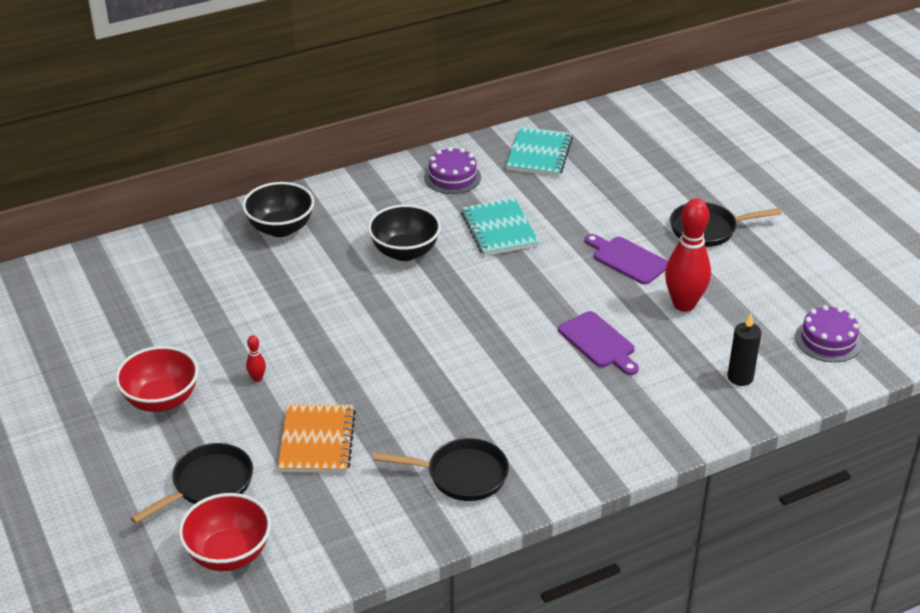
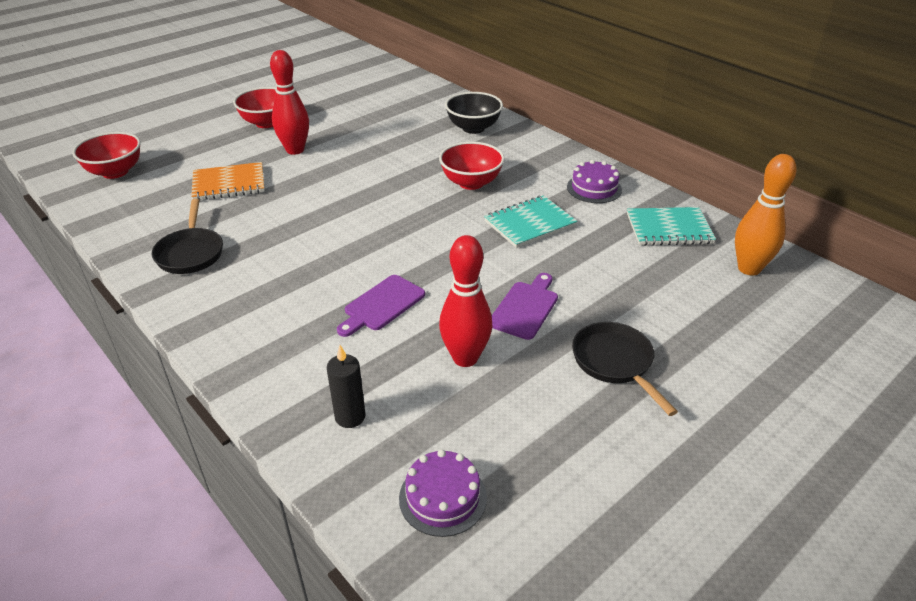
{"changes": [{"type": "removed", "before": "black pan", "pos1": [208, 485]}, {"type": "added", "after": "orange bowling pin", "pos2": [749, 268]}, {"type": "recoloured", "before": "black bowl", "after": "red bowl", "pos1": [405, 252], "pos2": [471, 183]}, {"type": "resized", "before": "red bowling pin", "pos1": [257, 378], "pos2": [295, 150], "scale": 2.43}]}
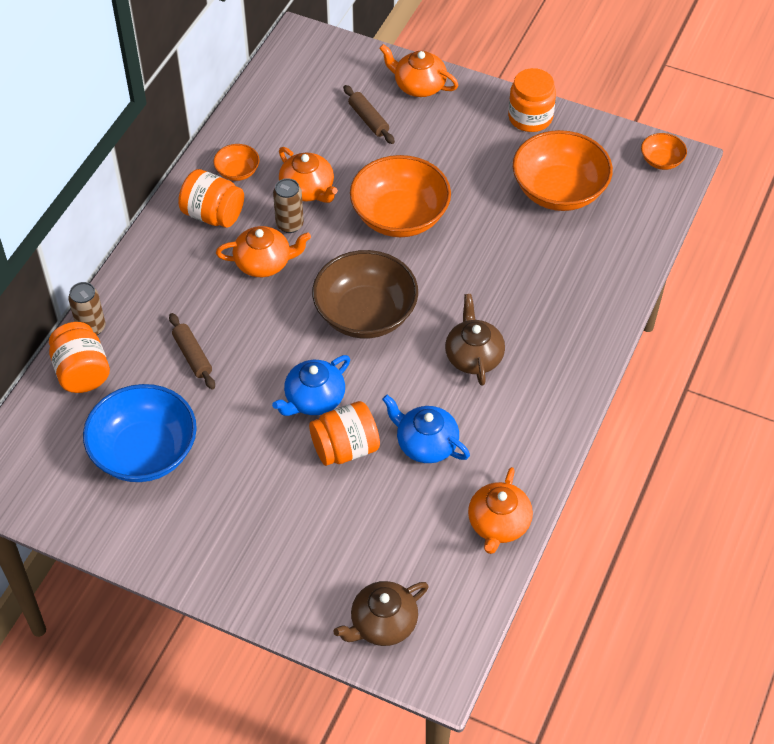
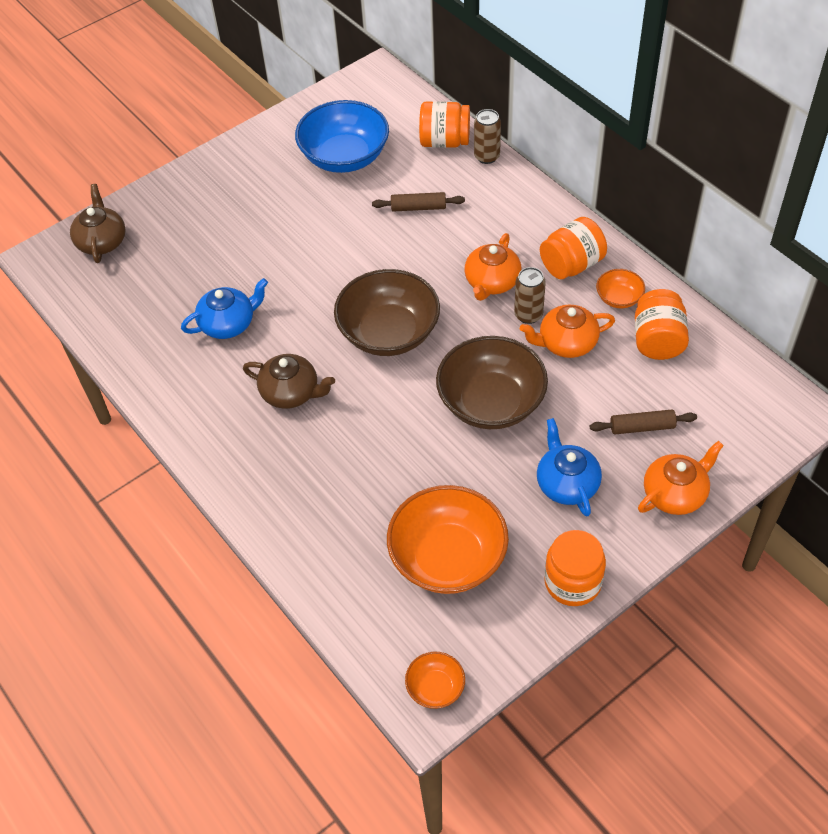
{"changes": [{"type": "removed", "before": "orange teapot", "pos1": [498, 524]}, {"type": "moved", "before": "blue teapot", "pos1": [313, 399], "pos2": [567, 483]}, {"type": "moved", "before": "orange jar", "pos1": [345, 448], "pos2": [657, 340]}, {"type": "recoloured", "before": "orange bowl", "after": "brown bowl", "pos1": [400, 216], "pos2": [491, 402]}]}
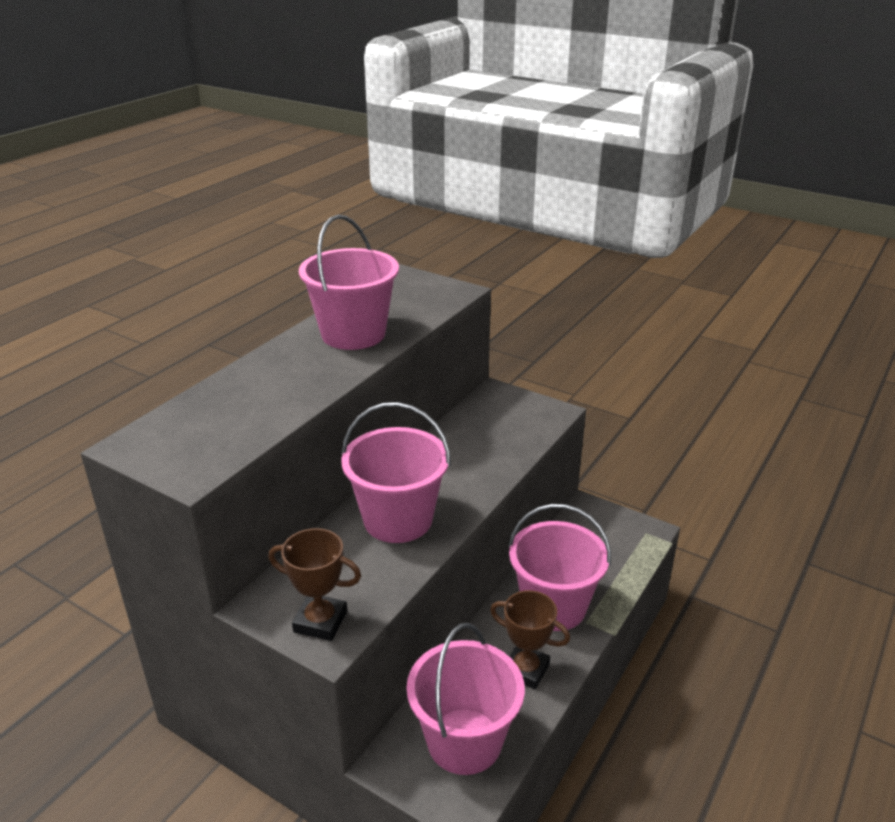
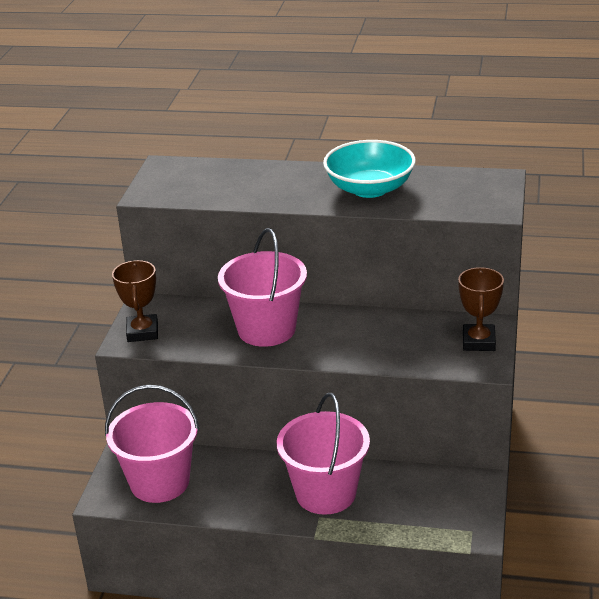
{"changes": [{"type": "moved", "before": "brown trophy", "pos1": [526, 670], "pos2": [478, 342]}, {"type": "replaced", "before": "pink bucket", "after": "turquoise bowl", "pos1": [353, 334], "pos2": [370, 189]}]}
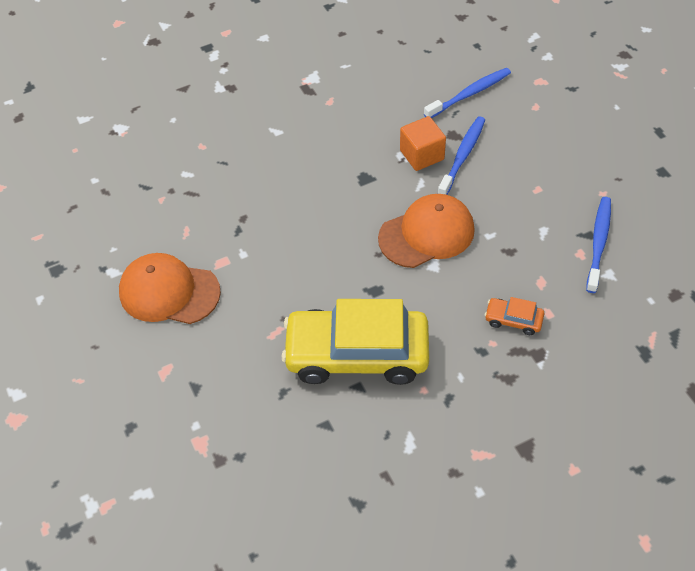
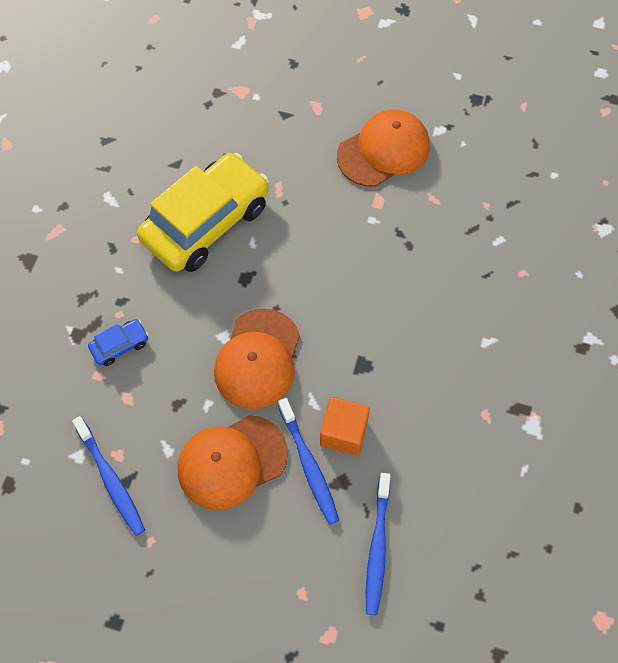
{"changes": [{"type": "added", "after": "orange cap", "pos2": [232, 462]}, {"type": "recoloured", "before": "orange car", "after": "blue car", "pos1": [513, 320], "pos2": [120, 345]}]}
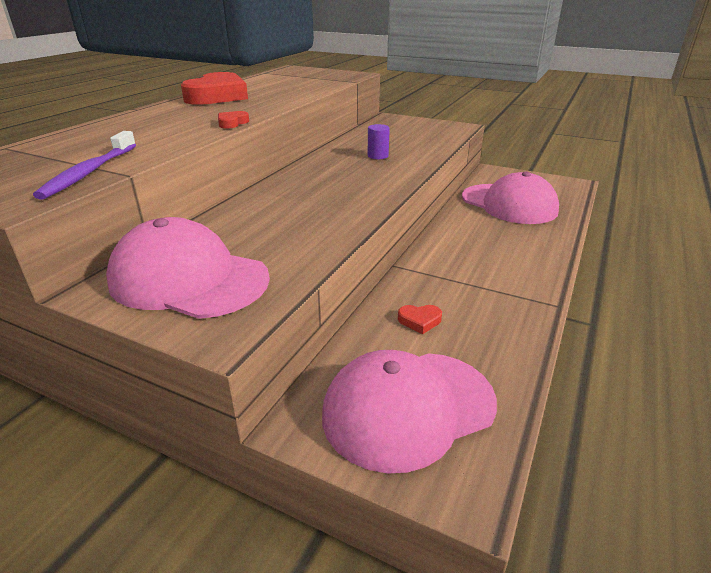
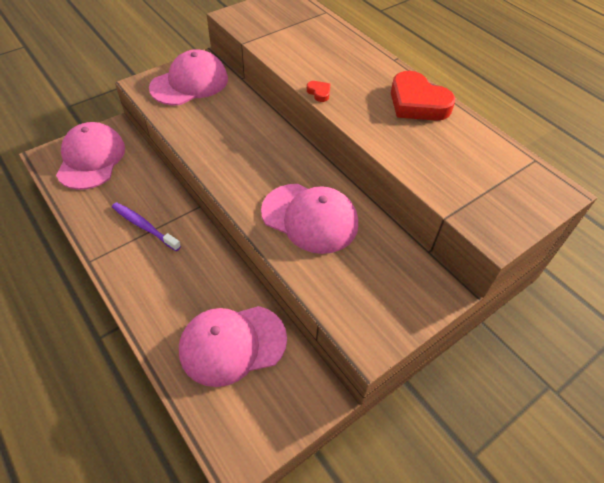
{"changes": [{"type": "removed", "before": "red heart", "pos1": [419, 321]}, {"type": "moved", "before": "purple toothbrush", "pos1": [89, 172], "pos2": [144, 226]}, {"type": "replaced", "before": "purple cylinder", "after": "pink cap", "pos1": [378, 156], "pos2": [310, 218]}]}
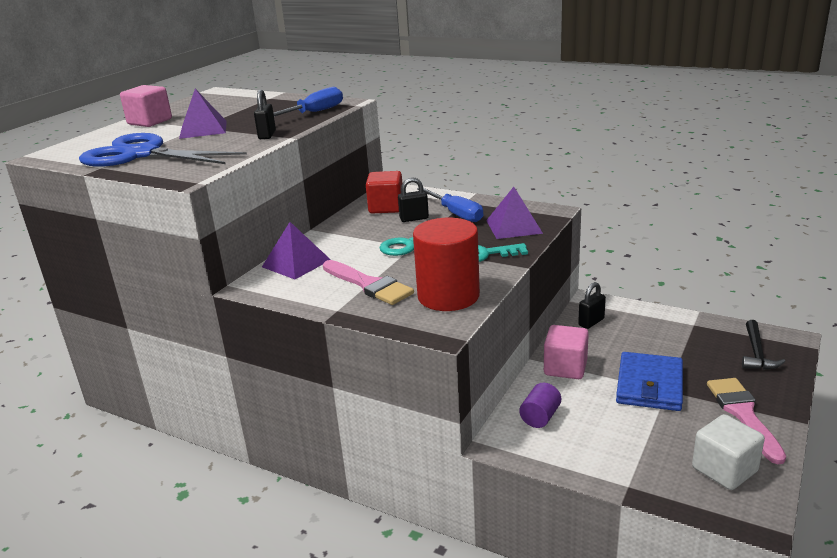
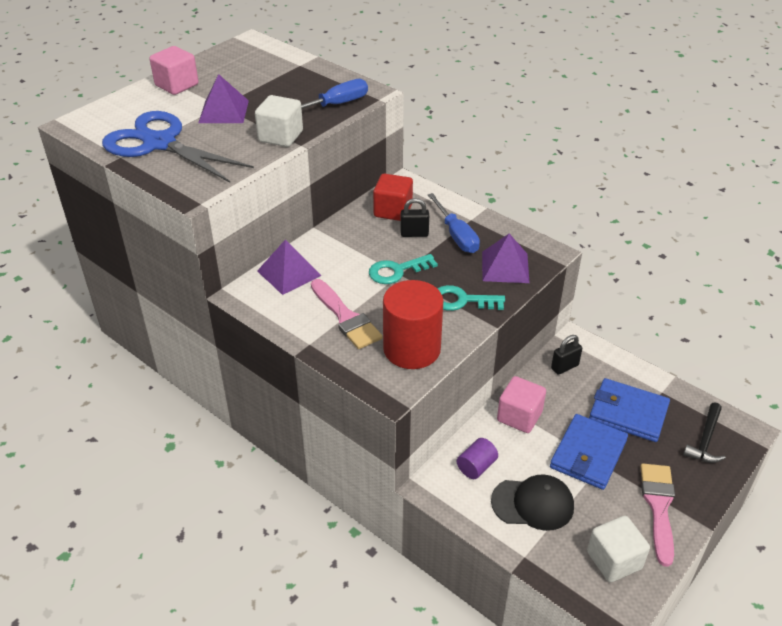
{"changes": [{"type": "added", "after": "black cap", "pos2": [533, 504]}, {"type": "added", "after": "blue wallet", "pos2": [628, 413]}, {"type": "replaced", "before": "black padlock", "after": "white cube", "pos1": [267, 135], "pos2": [280, 136]}]}
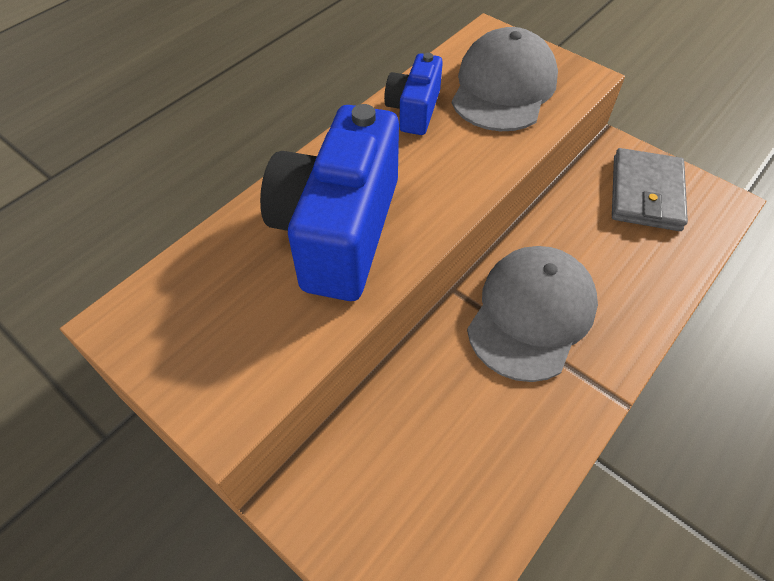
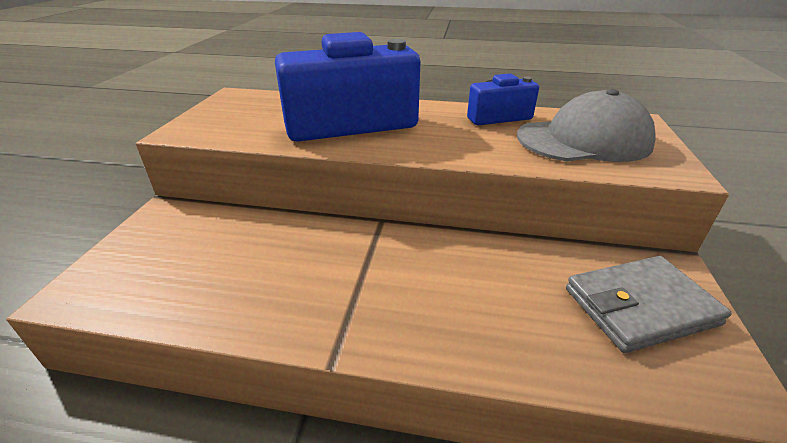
{"changes": [{"type": "removed", "before": "grey cap", "pos1": [531, 314]}]}
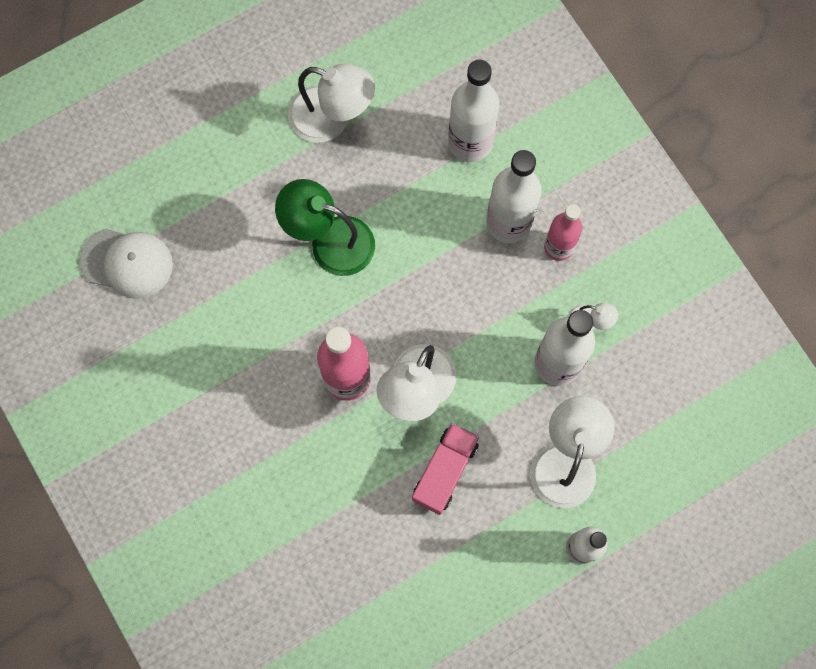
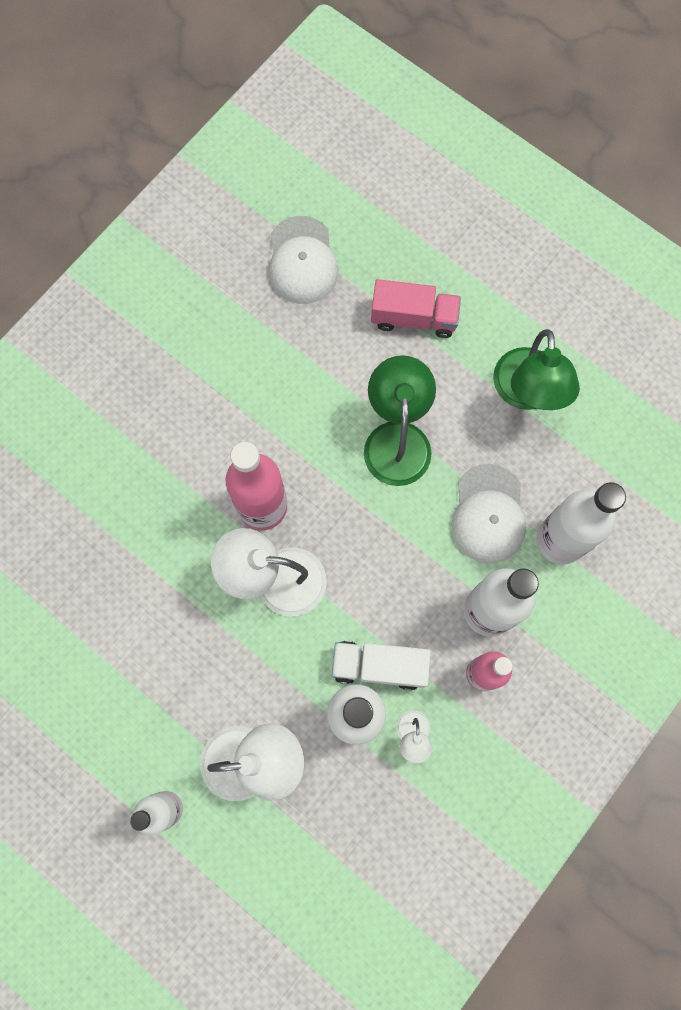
{"changes": [{"type": "added", "after": "white truck", "pos2": [379, 666]}, {"type": "added", "after": "white cap", "pos2": [488, 514]}, {"type": "moved", "before": "pink truck", "pos1": [445, 471], "pos2": [414, 318]}, {"type": "recoloured", "before": "white lamp", "after": "green lamp", "pos1": [332, 119], "pos2": [526, 393]}]}
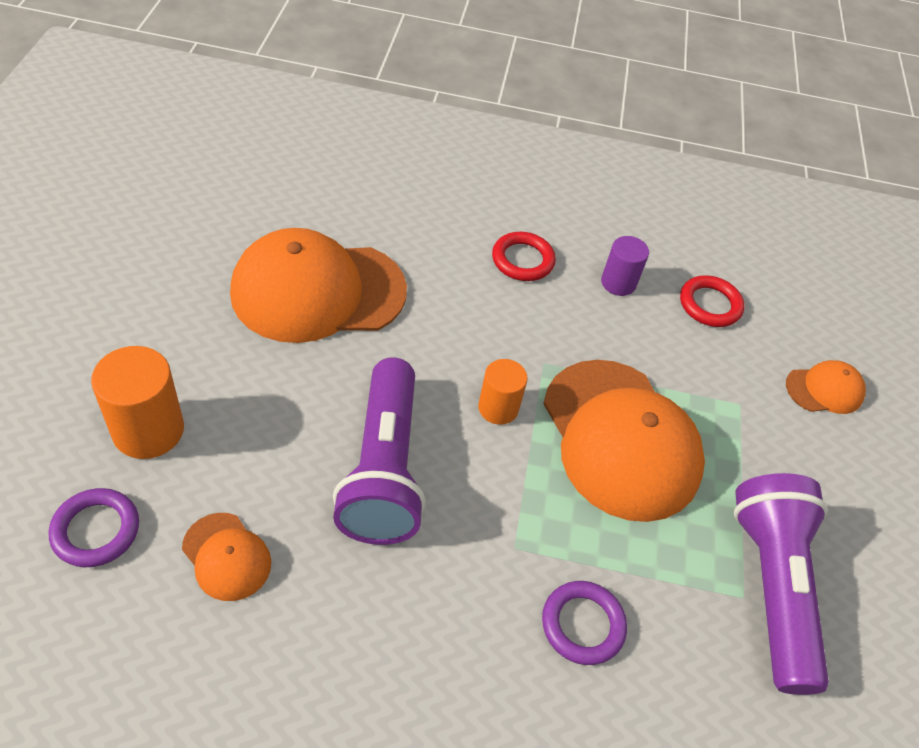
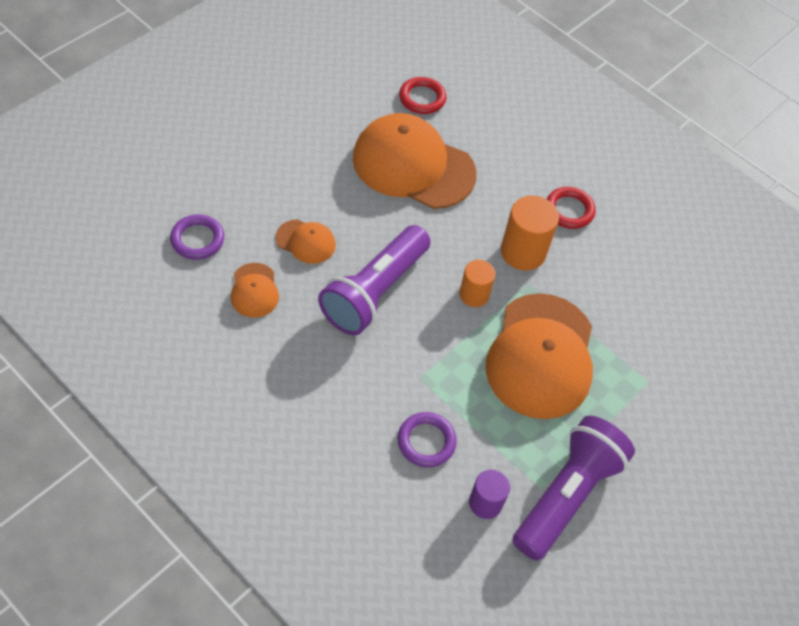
{"changes": [{"type": "moved", "before": "orange cylinder", "pos1": [148, 430], "pos2": [523, 252]}, {"type": "moved", "before": "purple cylinder", "pos1": [618, 283], "pos2": [485, 503]}, {"type": "moved", "before": "red ring", "pos1": [710, 305], "pos2": [422, 98]}, {"type": "moved", "before": "orange cap", "pos1": [824, 389], "pos2": [306, 241]}]}
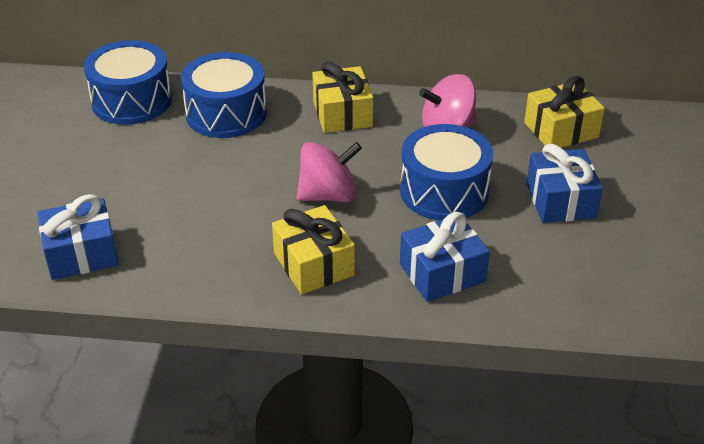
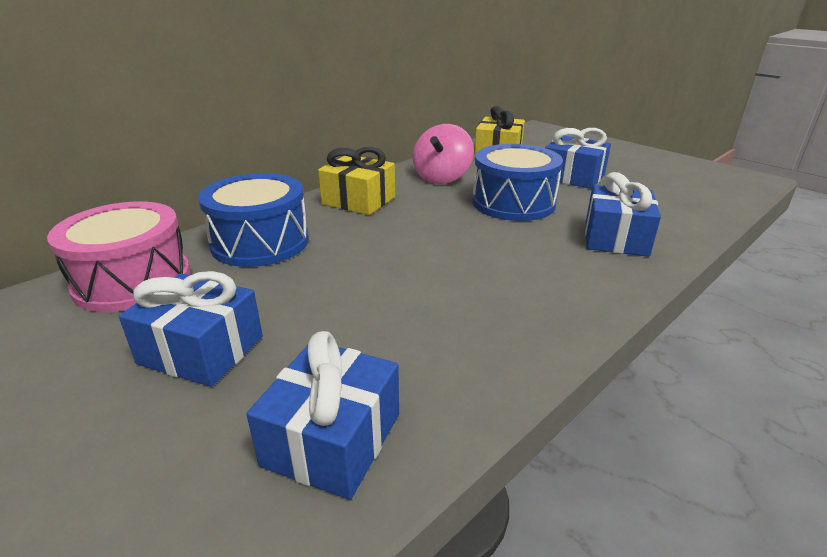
{"changes": [{"type": "removed", "before": "yellow gift", "pos1": [313, 264]}, {"type": "removed", "before": "pink spinning top", "pos1": [328, 195]}, {"type": "added", "after": "blue gift", "pos2": [201, 350]}, {"type": "recoloured", "before": "blue drum", "after": "pink drum", "pos1": [131, 101], "pos2": [133, 280]}]}
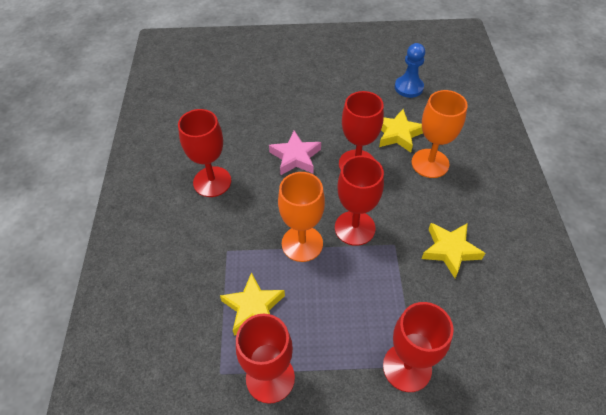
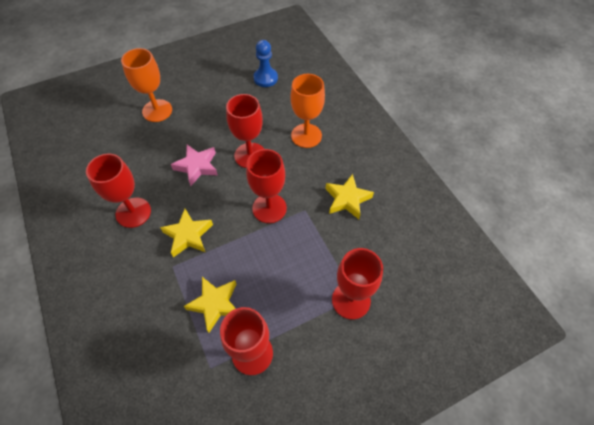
{"changes": [{"type": "moved", "before": "orange goblet", "pos1": [302, 243], "pos2": [157, 111]}, {"type": "moved", "before": "yellow star", "pos1": [398, 134], "pos2": [188, 235]}]}
